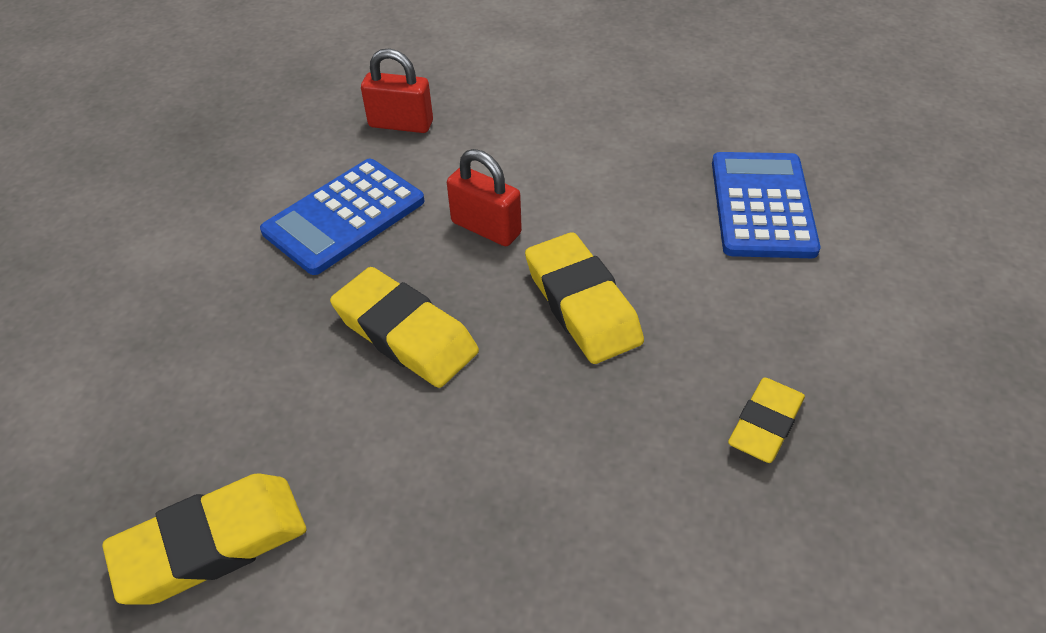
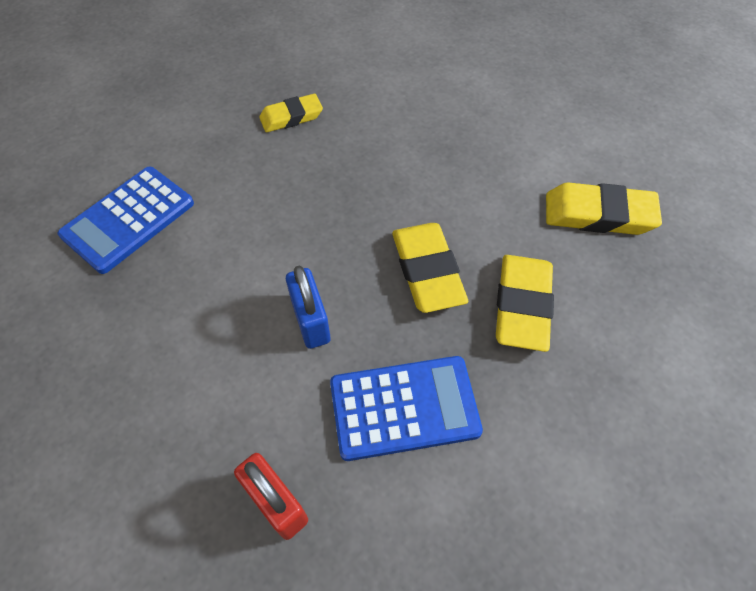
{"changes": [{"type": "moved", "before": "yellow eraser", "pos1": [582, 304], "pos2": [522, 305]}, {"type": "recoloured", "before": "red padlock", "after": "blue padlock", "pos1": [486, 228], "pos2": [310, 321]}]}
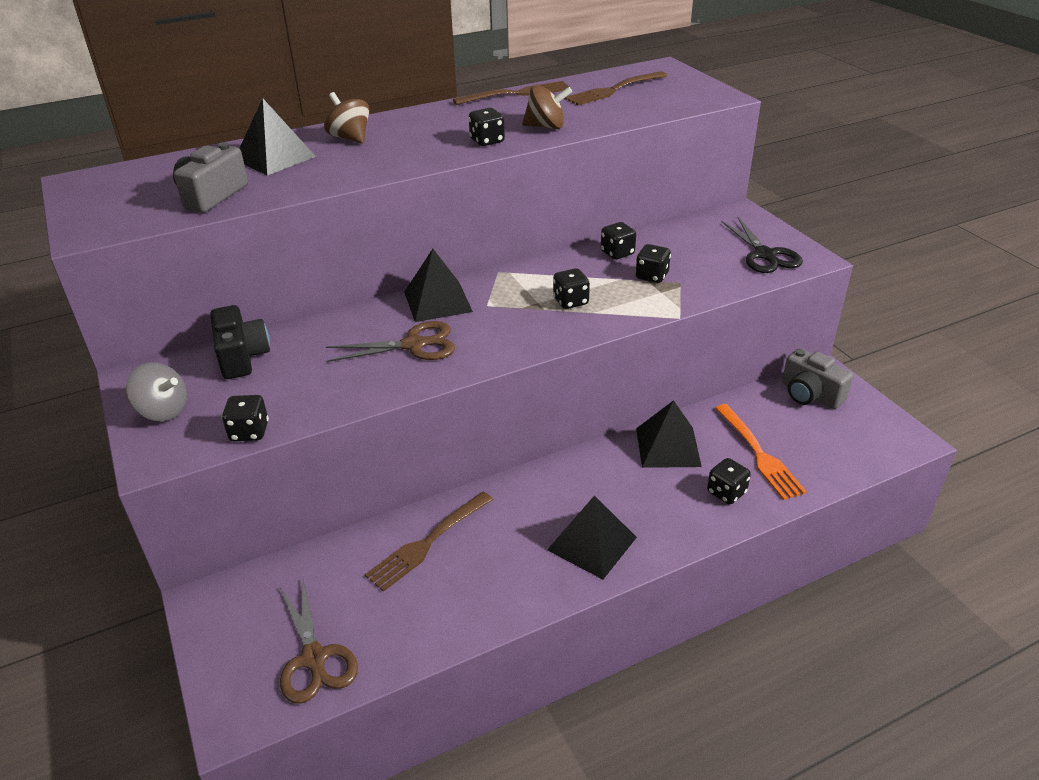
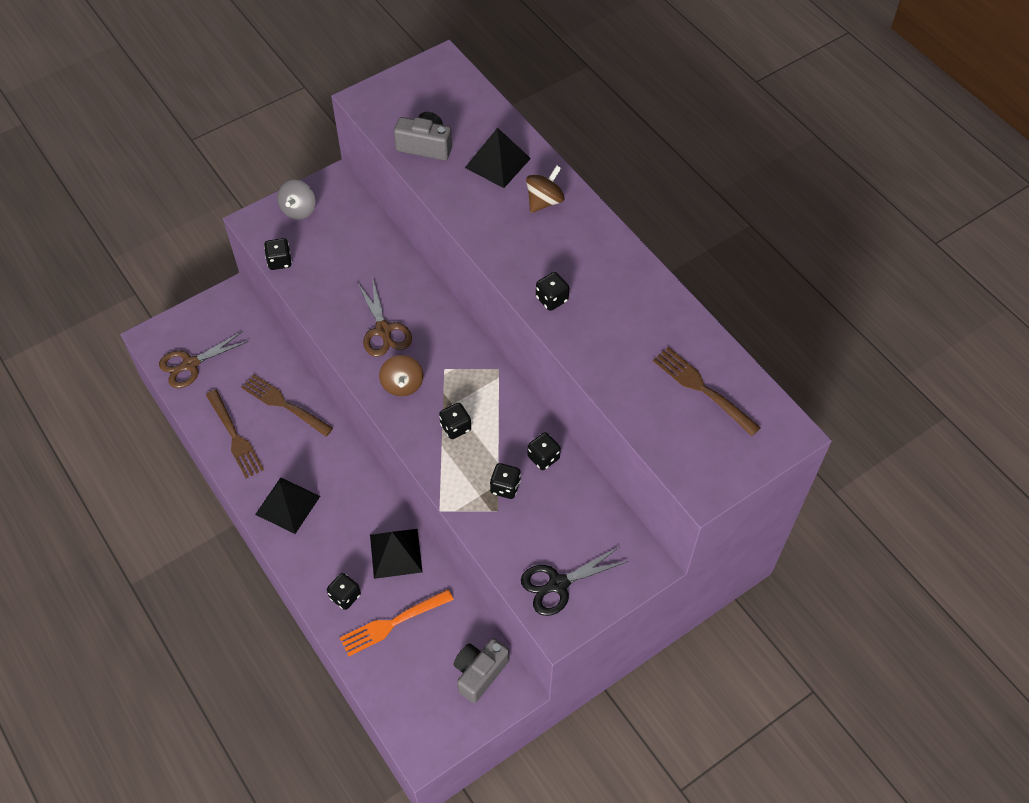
{"changes": [{"type": "removed", "before": "black camera", "pos1": [242, 357]}, {"type": "removed", "before": "black pyramid", "pos1": [438, 301]}, {"type": "moved", "before": "brown fork", "pos1": [516, 94], "pos2": [234, 436]}, {"type": "moved", "before": "brown spinning top", "pos1": [546, 127], "pos2": [402, 385]}]}
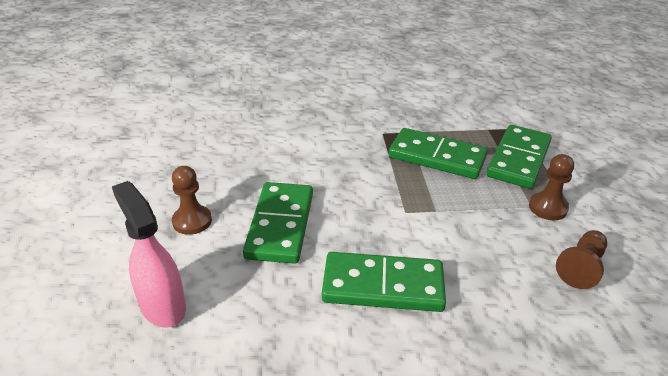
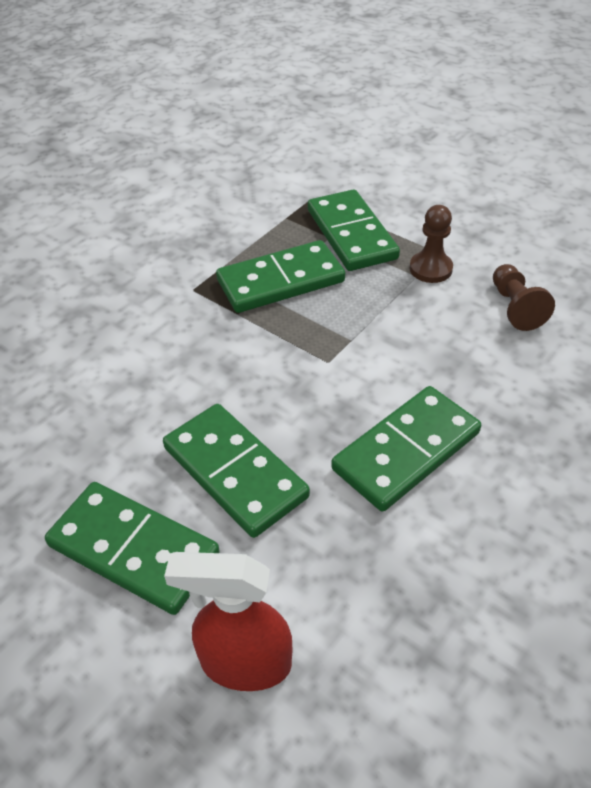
{"changes": [{"type": "replaced", "before": "brown pawn", "after": "green domino", "pos1": [192, 221], "pos2": [134, 549]}, {"type": "recoloured", "before": "pink spray bottle", "after": "red spray bottle", "pos1": [162, 306], "pos2": [244, 663]}]}
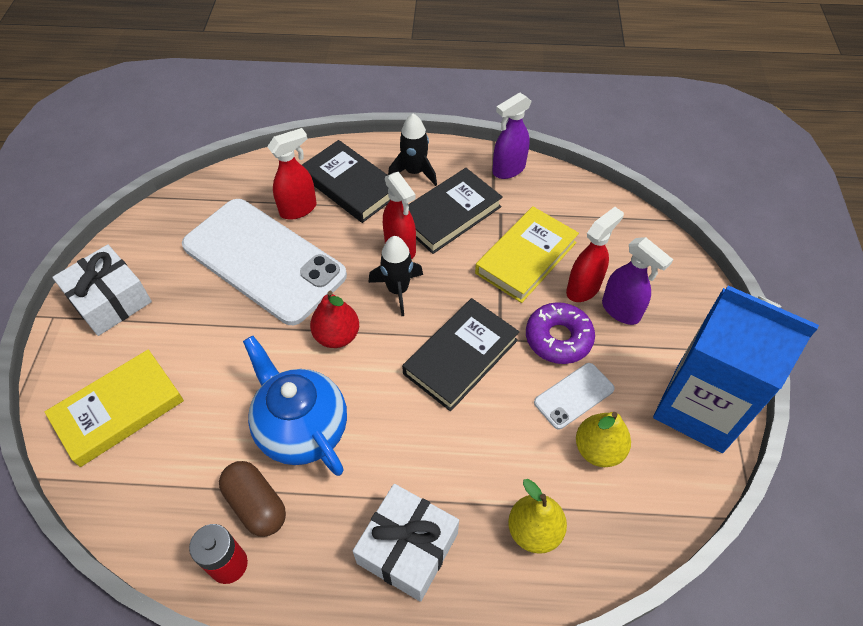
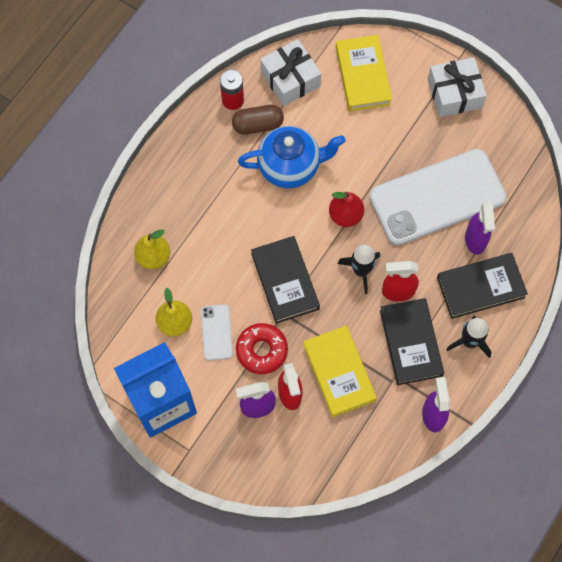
{"changes": [{"type": "moved", "before": "white gift", "pos1": [407, 548], "pos2": [290, 79]}, {"type": "recoloured", "before": "red spray bottle", "after": "purple spray bottle", "pos1": [298, 209], "pos2": [475, 240]}, {"type": "recoloured", "before": "purple donut", "after": "red donut", "pos1": [558, 338], "pos2": [262, 350]}]}
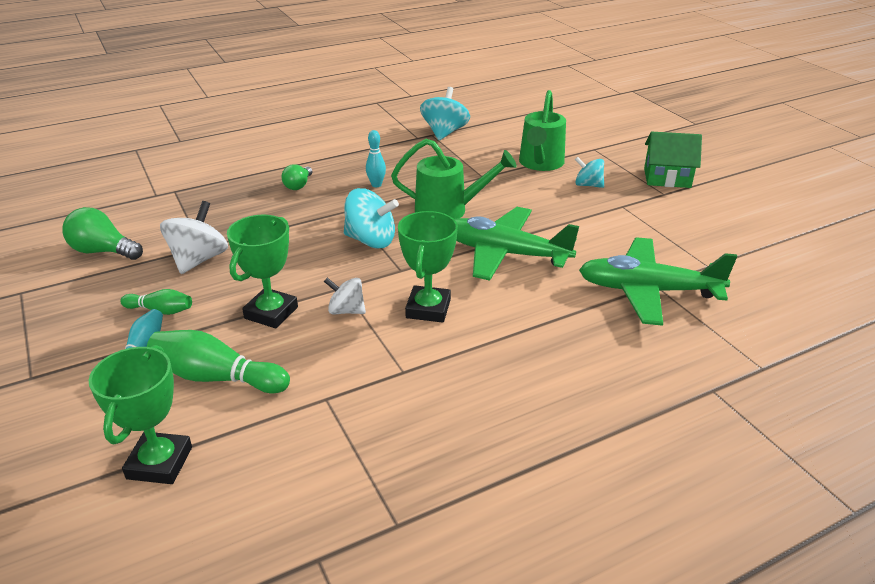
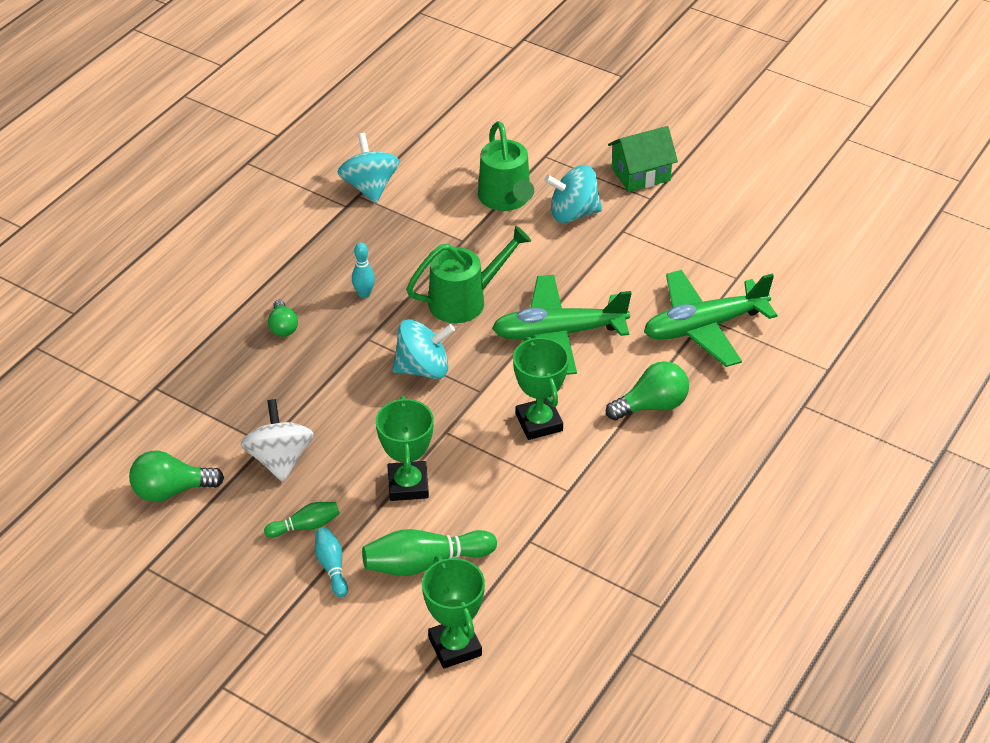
{"changes": [{"type": "removed", "before": "white spinning top", "pos1": [346, 310]}, {"type": "added", "after": "green light bulb", "pos2": [651, 405]}, {"type": "resized", "before": "turquoise spinning top", "pos1": [588, 185], "pos2": [573, 213], "scale": 1.61}]}
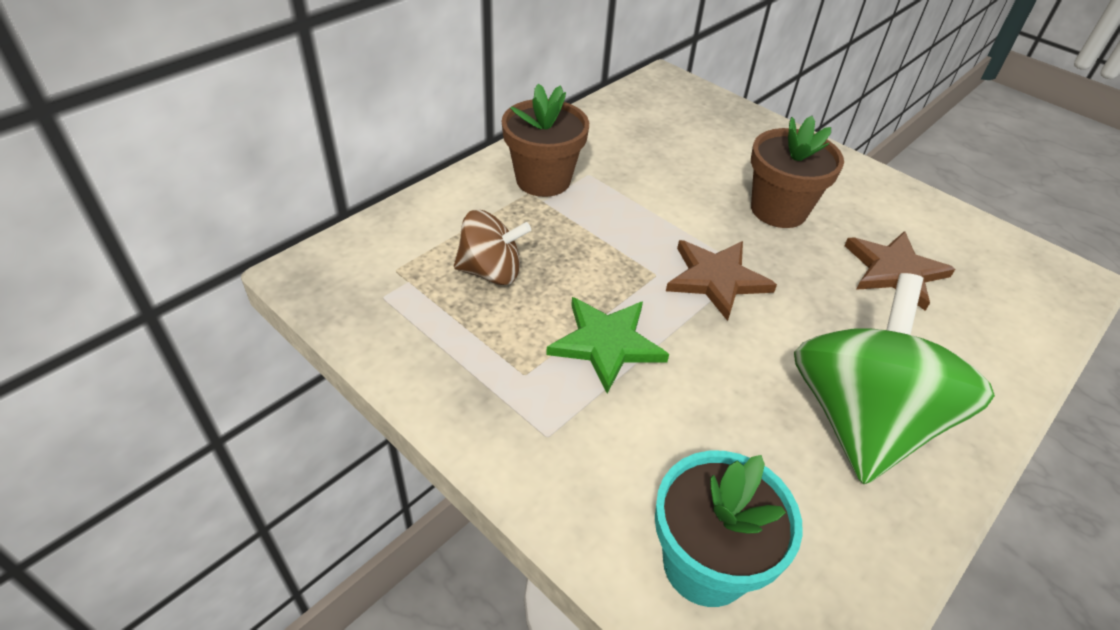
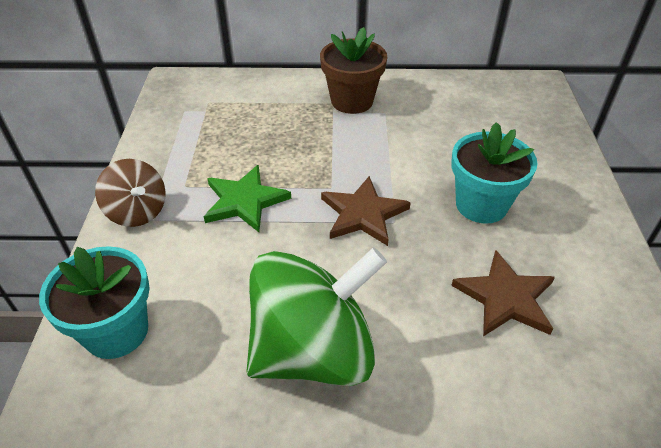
{"changes": [{"type": "moved", "before": "brown spinning top", "pos1": [491, 271], "pos2": [137, 212]}, {"type": "recoloured", "before": "brown flower pot", "after": "turquoise flower pot", "pos1": [778, 210], "pos2": [481, 205]}]}
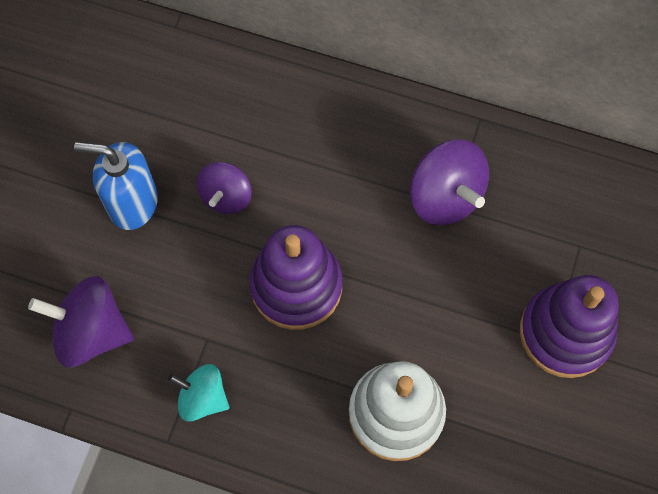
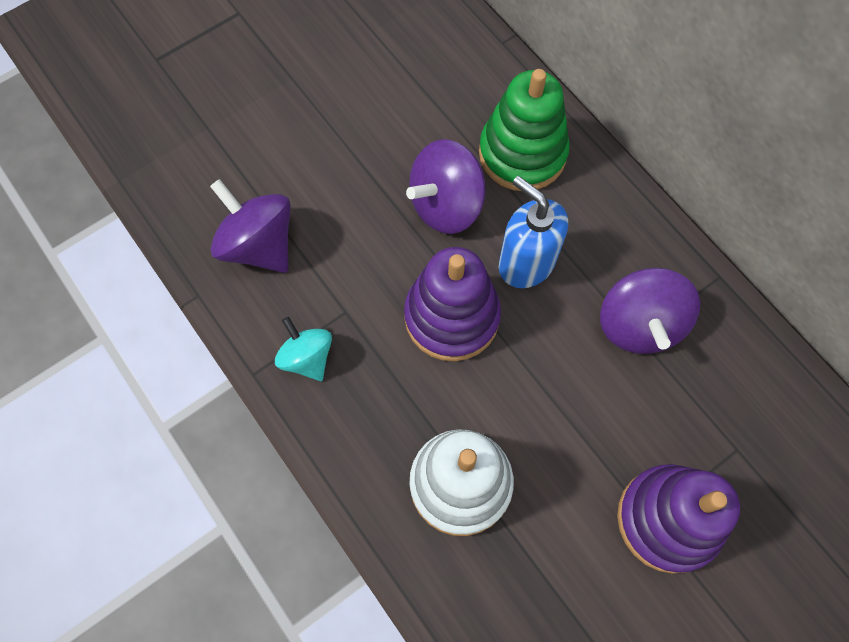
{"changes": [{"type": "added", "after": "green stacking toy", "pos2": [522, 153]}, {"type": "moved", "before": "blue soap dispenser", "pos1": [132, 203], "pos2": [526, 263]}, {"type": "resized", "before": "purple spinning top", "pos1": [226, 196], "pos2": [446, 205], "scale": 1.56}]}
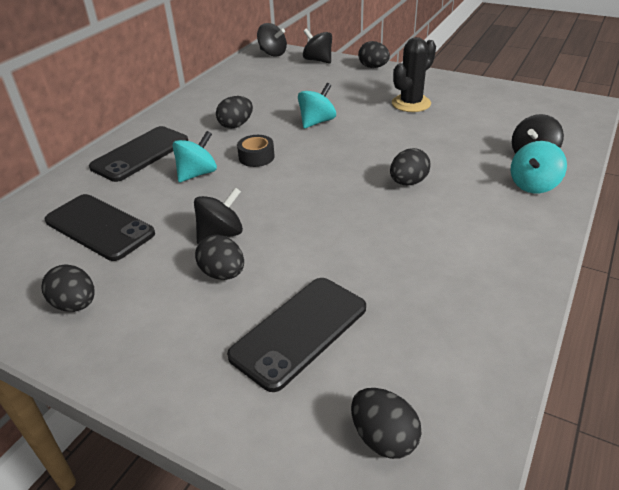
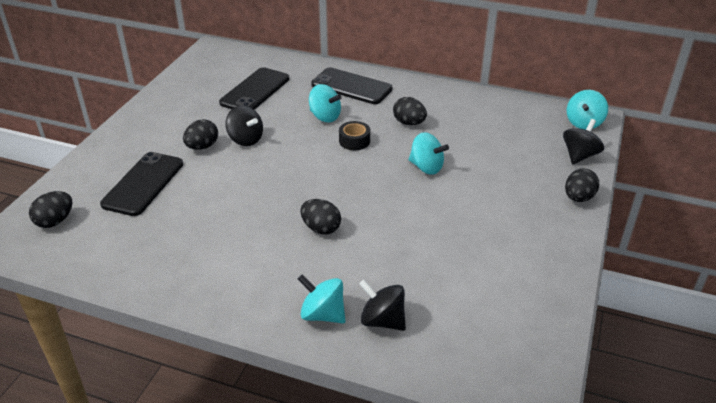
{"changes": [{"type": "removed", "before": "black egg", "pos1": [75, 304]}, {"type": "removed", "before": "black cactus", "pos1": [411, 103]}, {"type": "recoloured", "before": "black spinning top", "after": "turquoise spinning top", "pos1": [272, 53], "pos2": [584, 123]}, {"type": "turned", "before": "black phone", "pos1": [299, 331], "pos2": [143, 184], "turn": 75}]}
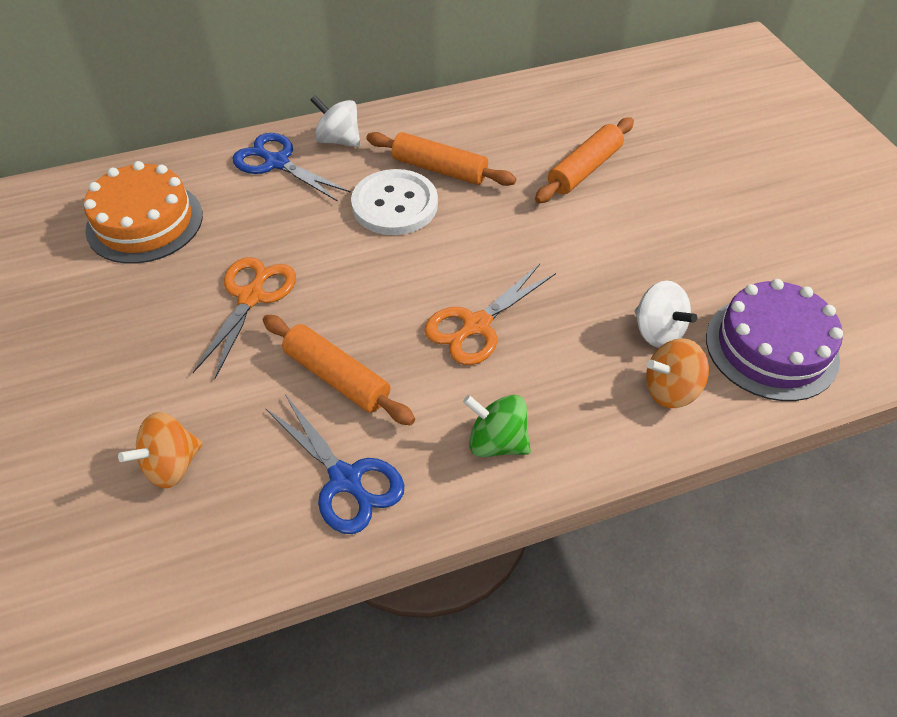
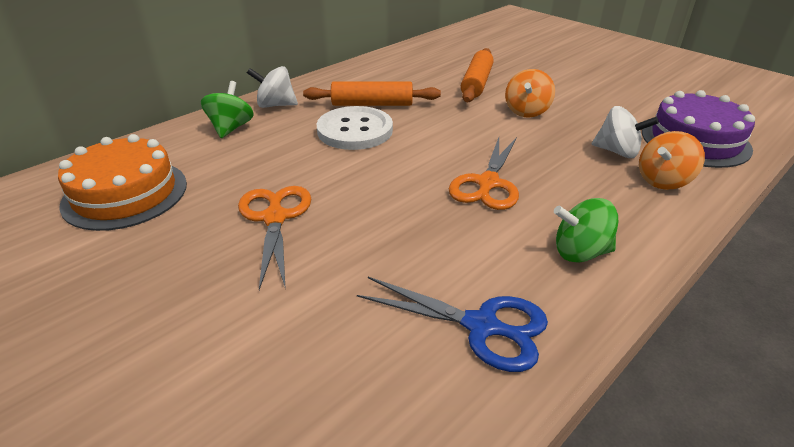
{"changes": [{"type": "removed", "before": "orange rolling pin", "pos1": [337, 377]}, {"type": "moved", "before": "orange spinning top", "pos1": [171, 465], "pos2": [526, 111]}, {"type": "replaced", "before": "blue scissors", "after": "green spinning top", "pos1": [276, 162], "pos2": [231, 128]}]}
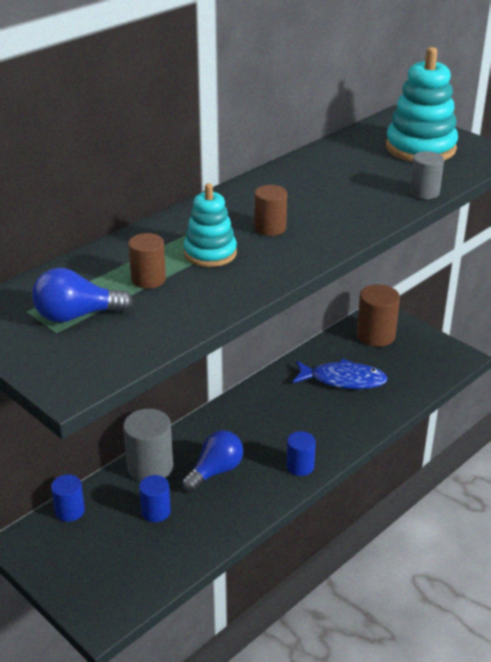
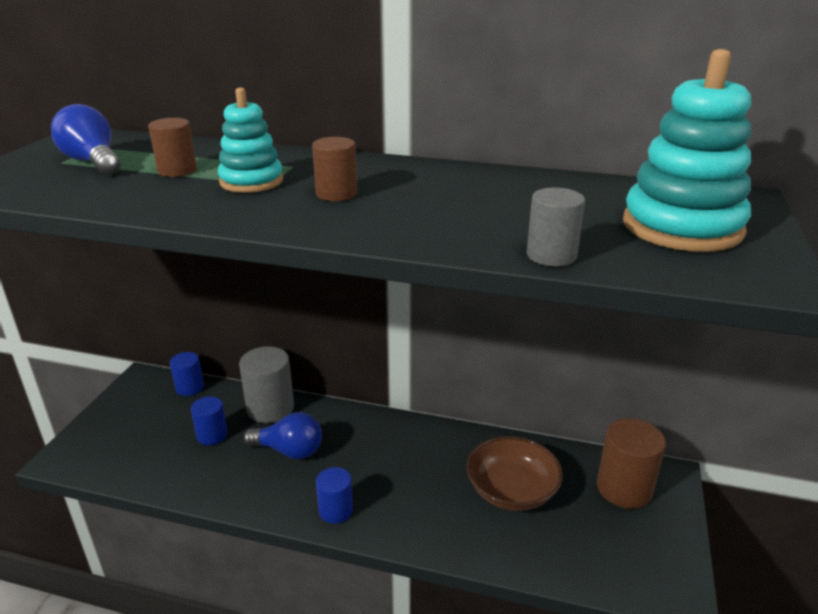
{"changes": [{"type": "replaced", "before": "blue fish", "after": "brown bowl", "pos1": [343, 380], "pos2": [511, 490]}]}
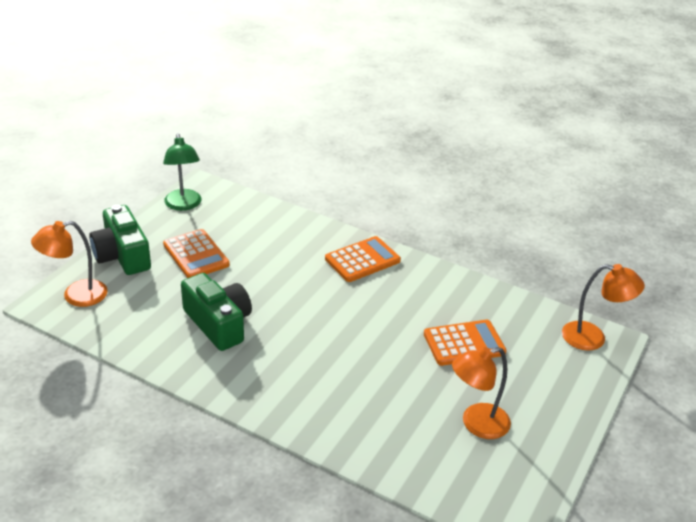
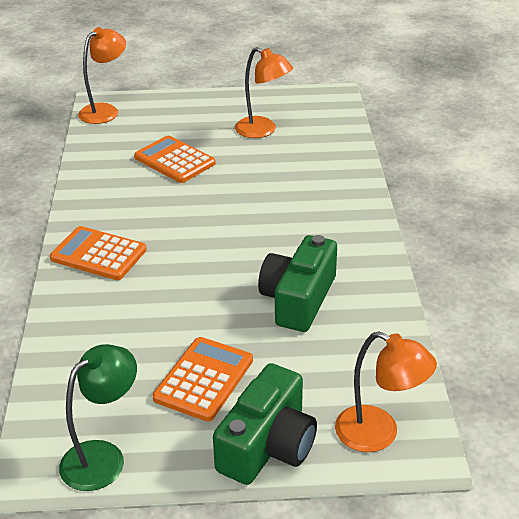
{"changes": [{"type": "turned", "before": "orange lamp", "pos1": [593, 338], "pos2": [105, 111], "turn": 60}]}
